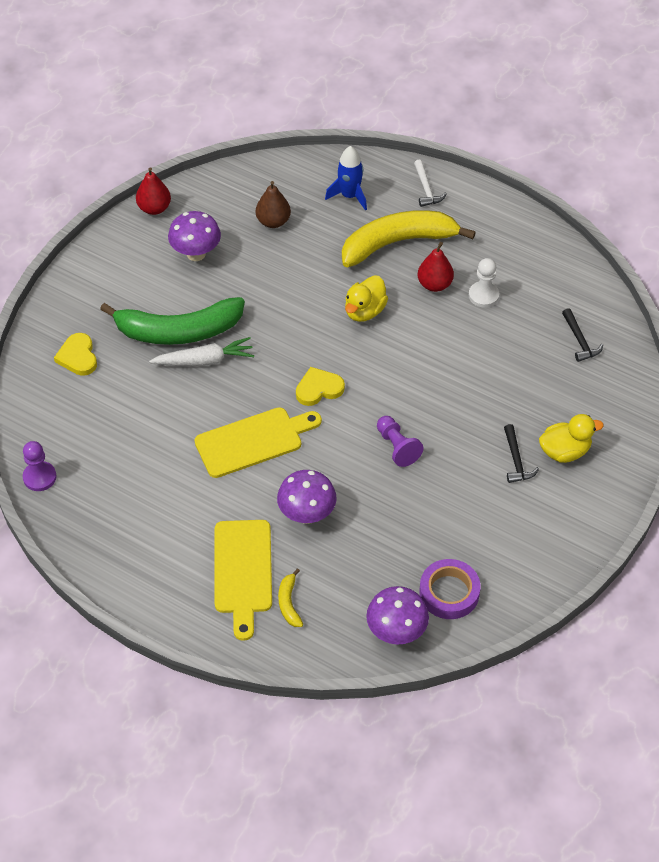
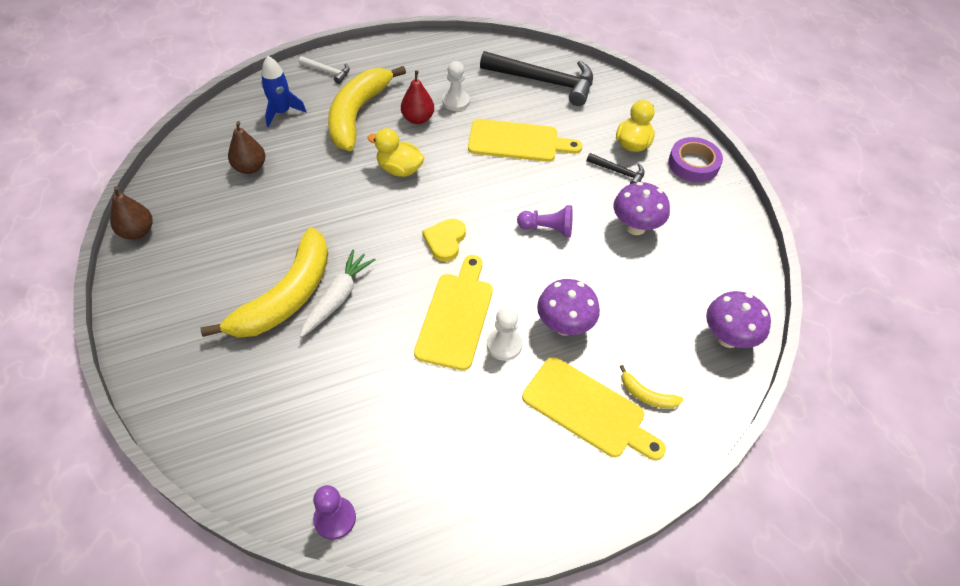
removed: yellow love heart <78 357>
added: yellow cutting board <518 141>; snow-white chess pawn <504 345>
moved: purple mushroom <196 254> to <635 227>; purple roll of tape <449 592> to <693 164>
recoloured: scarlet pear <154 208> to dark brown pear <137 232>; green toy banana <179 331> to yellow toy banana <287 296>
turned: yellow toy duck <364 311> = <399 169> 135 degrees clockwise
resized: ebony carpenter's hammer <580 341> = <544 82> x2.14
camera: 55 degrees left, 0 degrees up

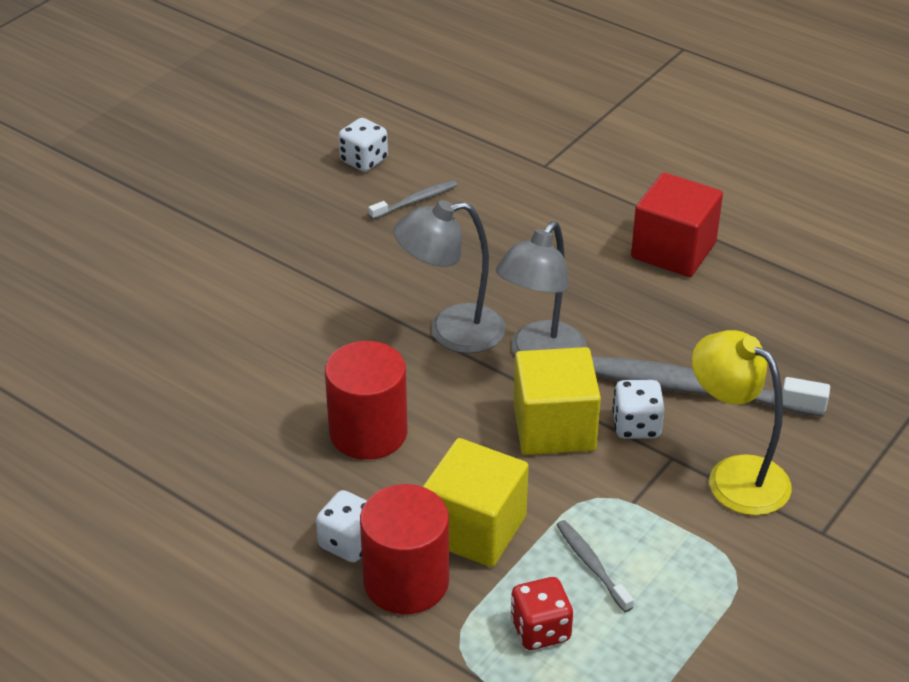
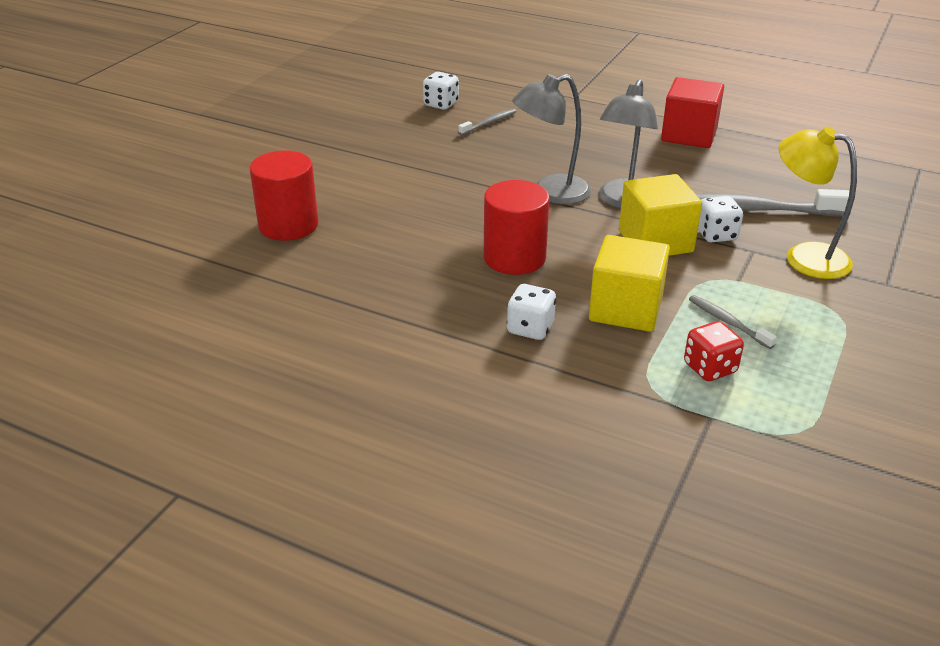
moved: scarlet cylinder <406 581> to <288 225>
camera: 10 degrees left, 5 degrees down

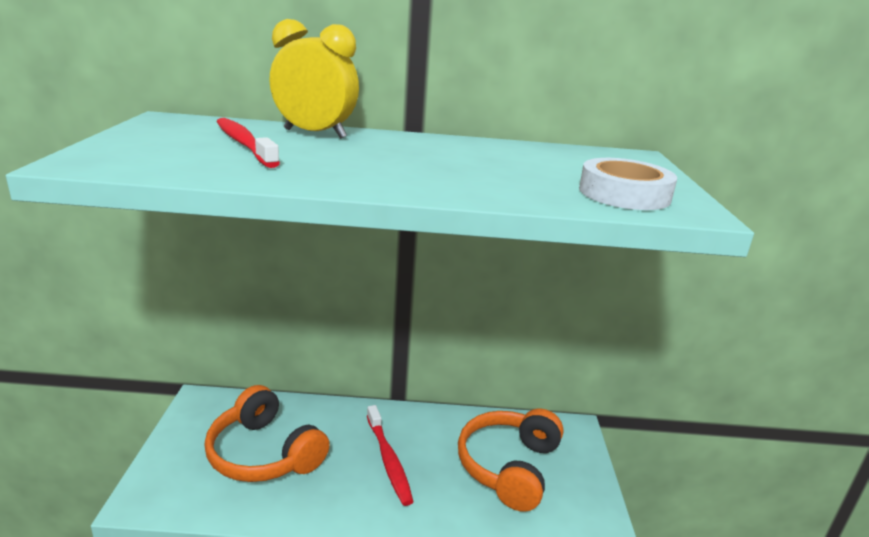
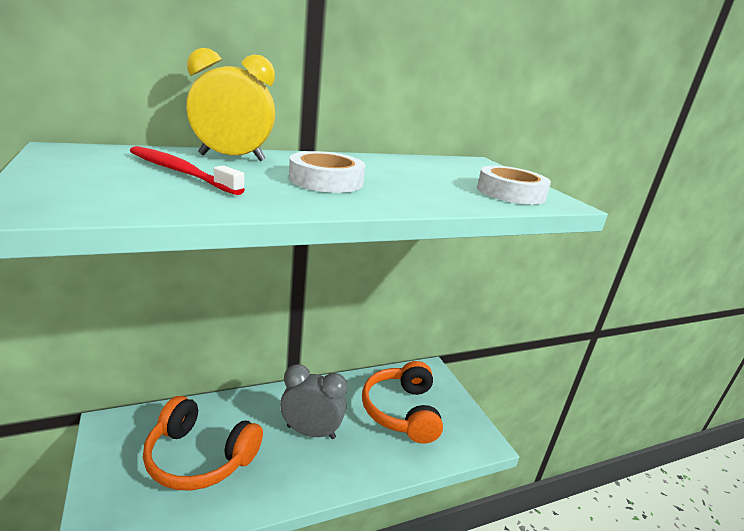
added: snow-white roll of tape <326 180>
replaced: scarlet tooth brush <388 460> to gray clock <311 432>
camera: 25 degrees left, 0 degrees up

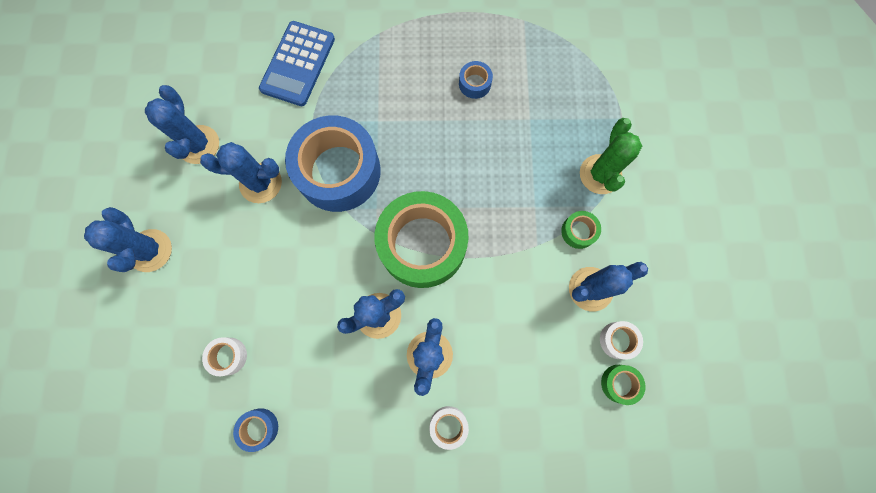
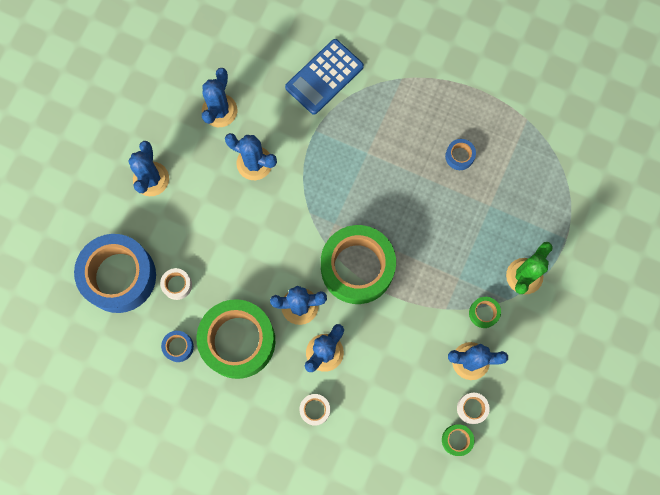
added: green roll of tape <238 341>
moved: blue roll of tape <338 171> to <119 276>
camera: 25 degrees right, 0 degrees up

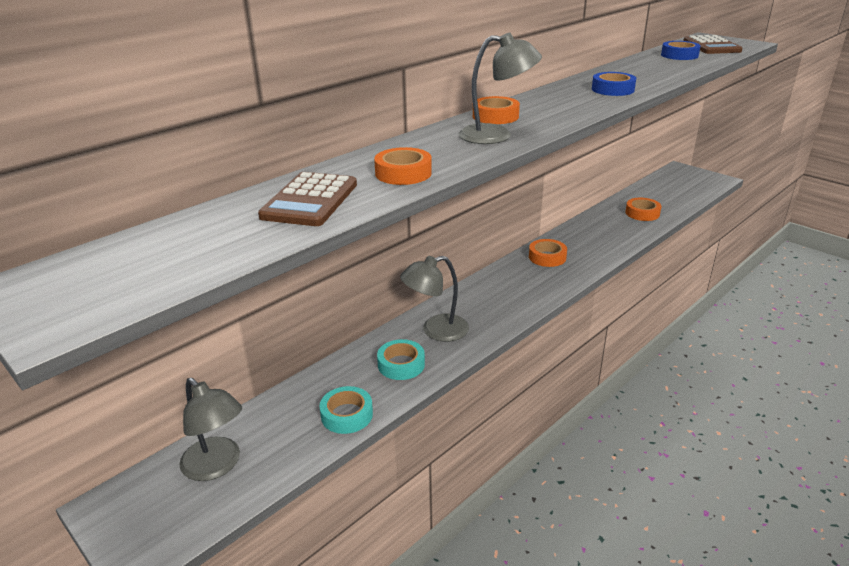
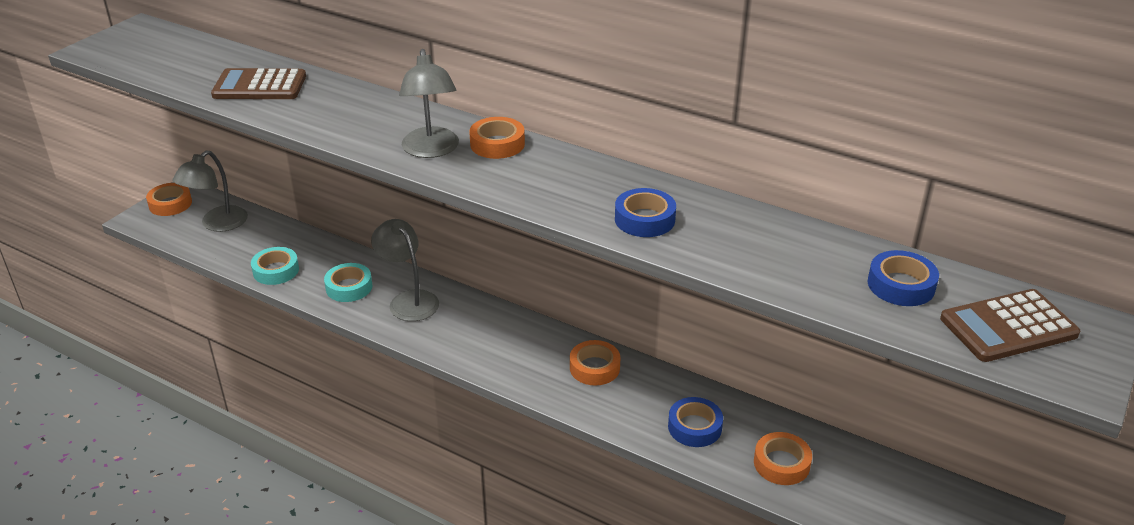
added: blue roll of tape <694 427>
moved: orange roll of tape <403 173> to <170 204>
camera: 75 degrees right, 5 degrees up

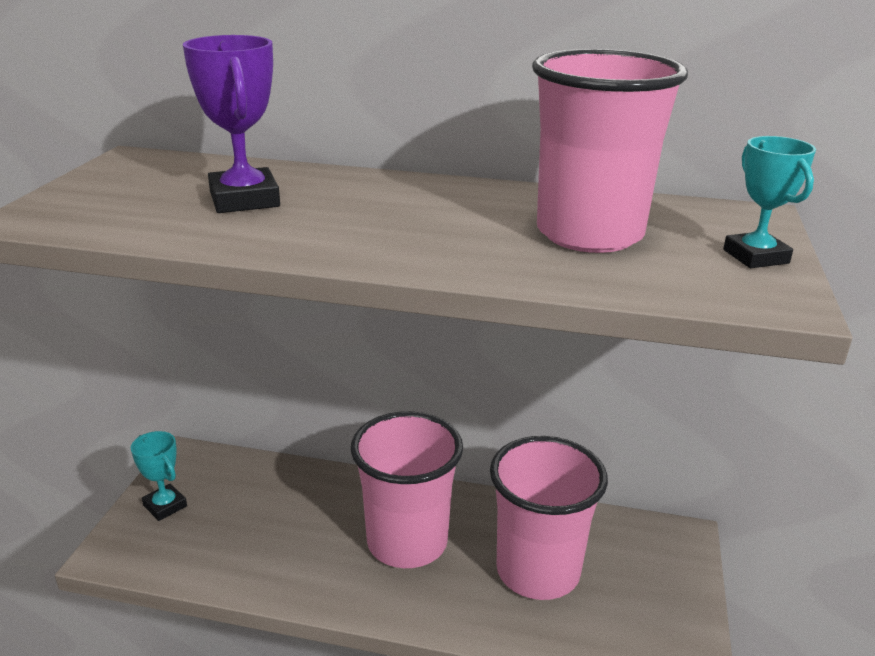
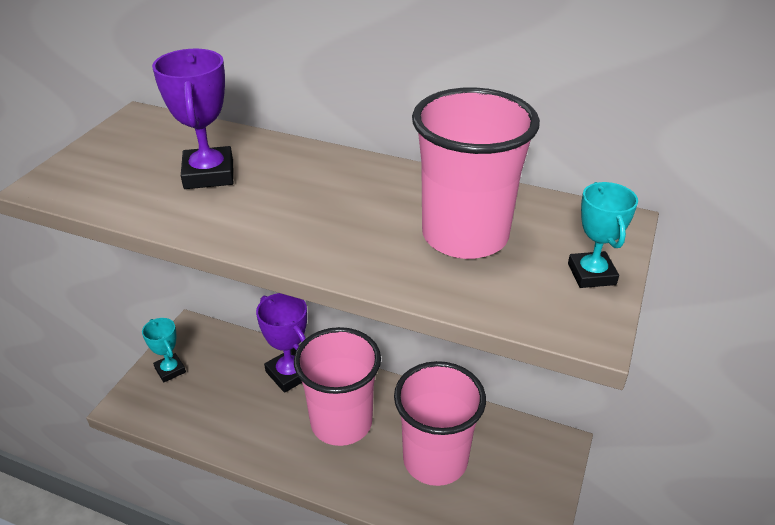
added: purple prize cup <289 373>
camera: 10 degrees right, 10 degrees up

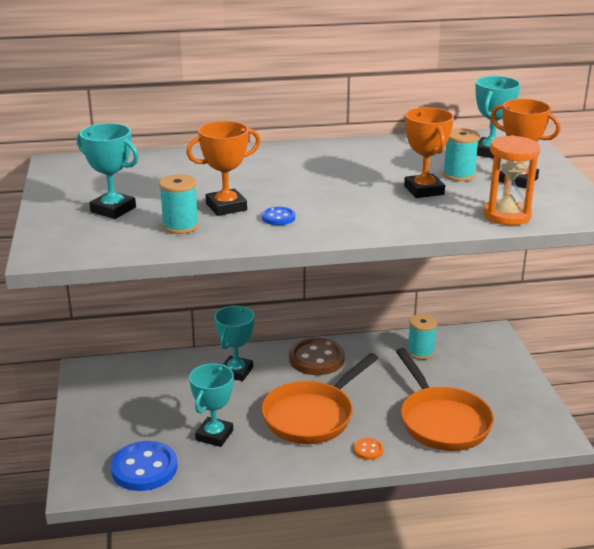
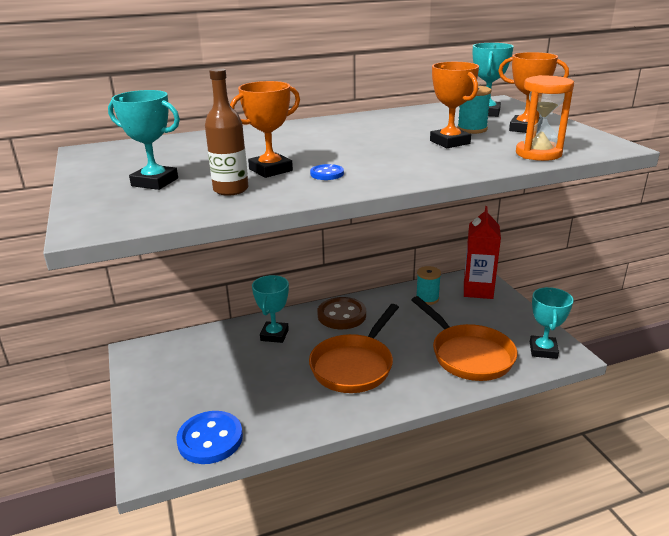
removed: orange button <368 450>
added: scarlet juice carton <478 290>
moved: teal prize cup <214 435> to <543 350>
replaced: teal spool <180 226> to dark brown bottle <231 189>
camera: 10 degrees left, 0 degrees up

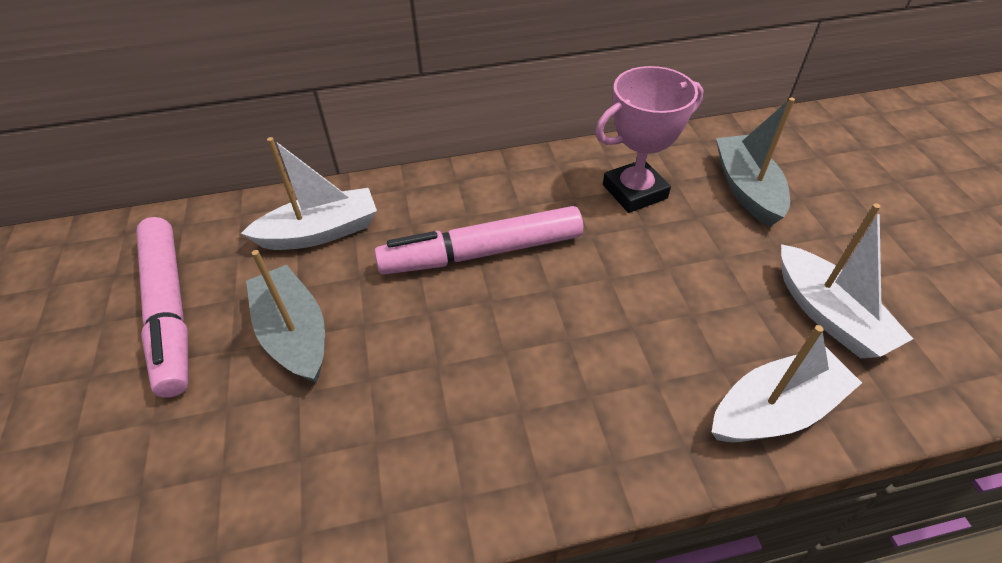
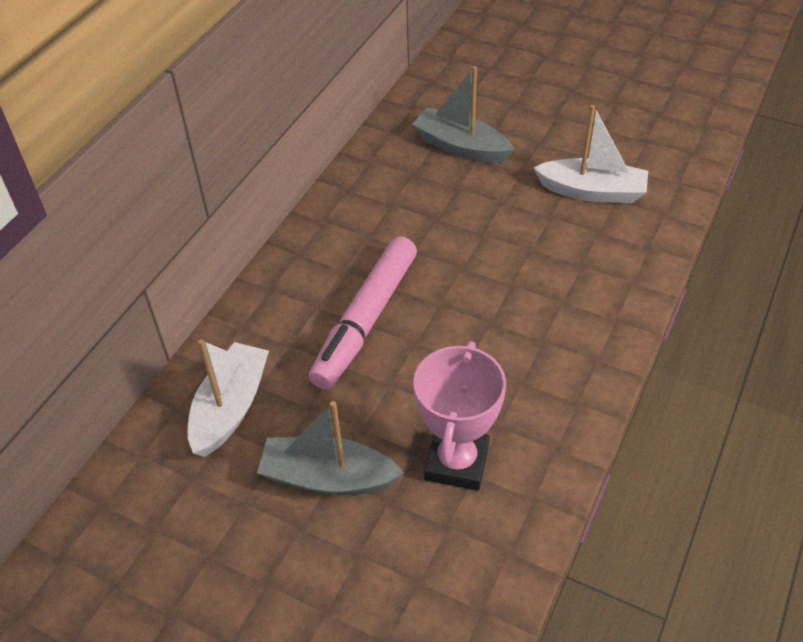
removed: pink marker pen <170 310>; snow-white sailboat <775 410>
moved: pink prize cup <634 192> to <457 462>
camera: 50 degrees left, 0 degrees up

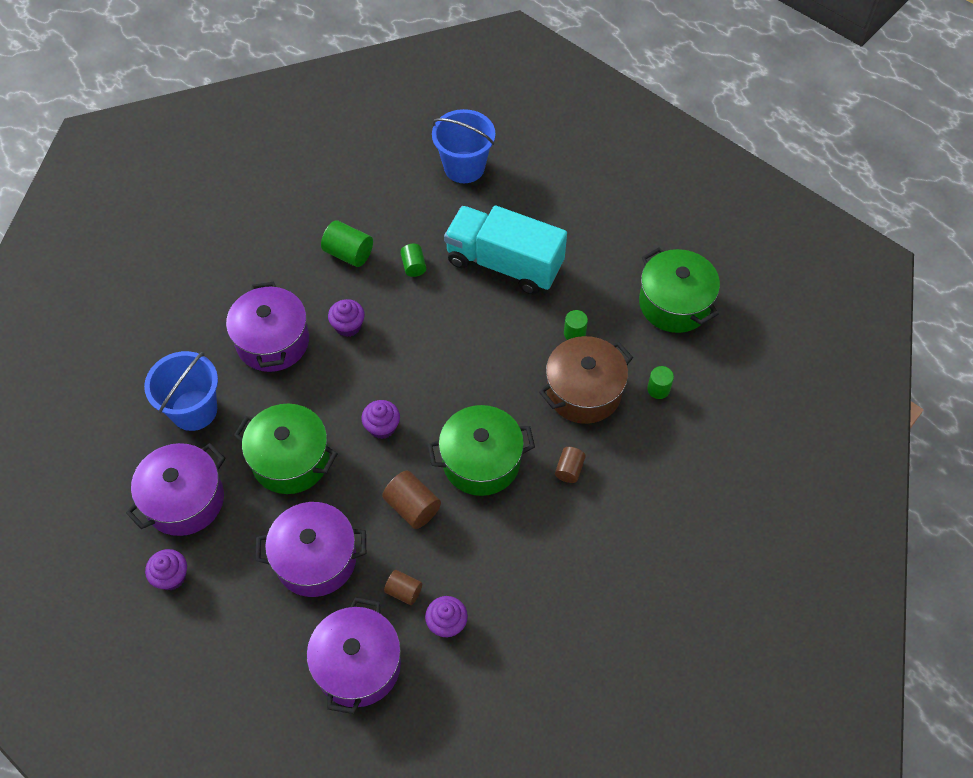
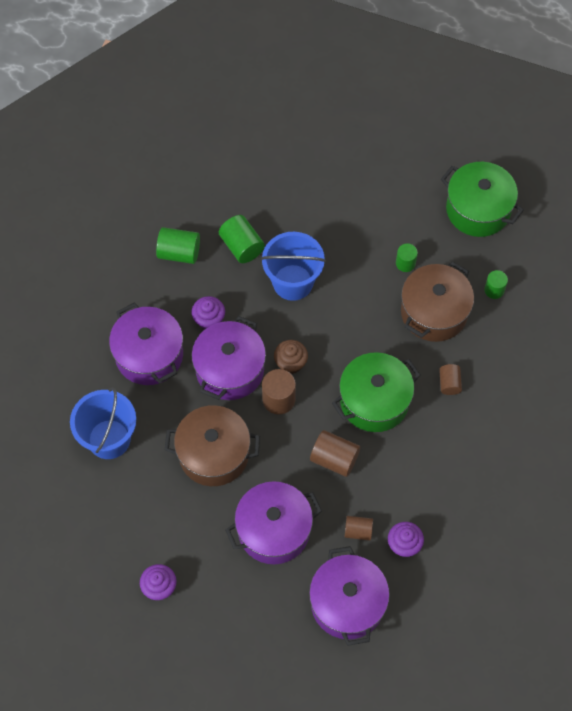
removed: teal toy truck <504 263>
added: dark brown muffin <290 363>
moved: blue bucket <464 167> to <293 282>; purple pot <185 500> to <230 370>
replaced: purple muffin <382 427> to dark brown cylinder <278 399>
recoloured: green pot <290 460> to dark brown pot <214 454>
resized: green cylinder <413 266> = <242 246> x1.58
camera: 20 degrees left, 5 degrees up

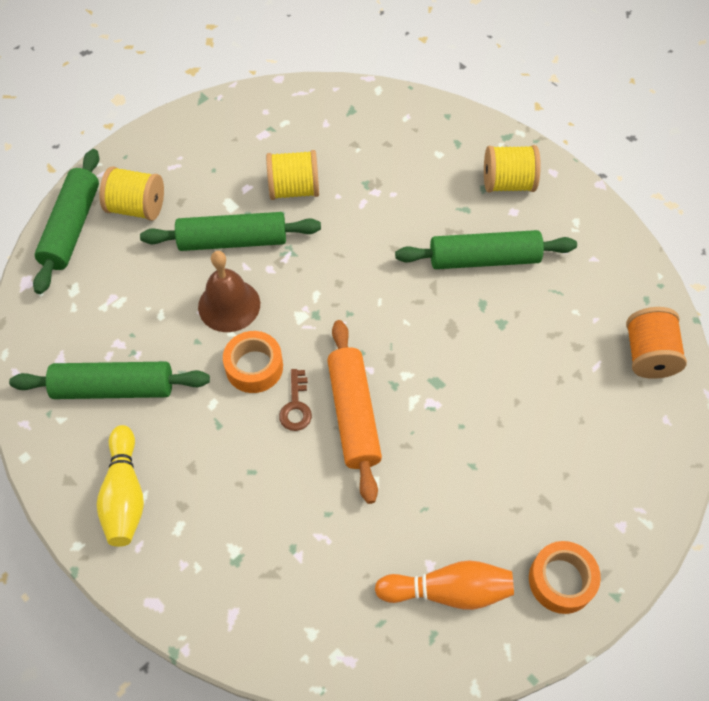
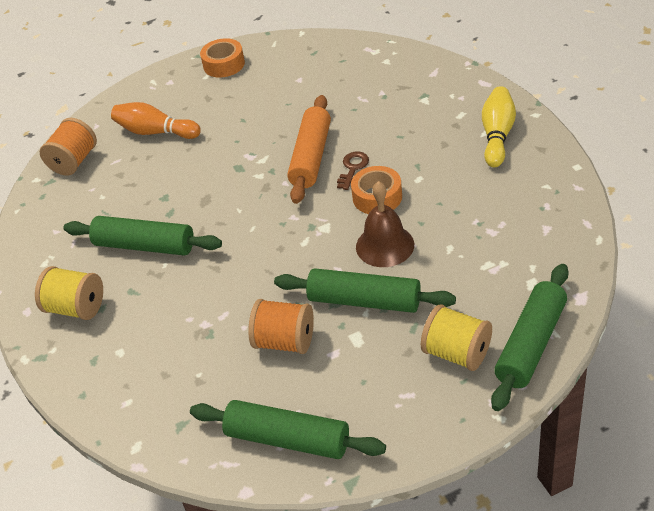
moved: green dough roller <114 388> to <288 439>; orange skittle <448 591> to <155 132>
recoloured: yellow spool <294 189> to orange spool <285 341>
camera: 155 degrees left, 15 degrees down

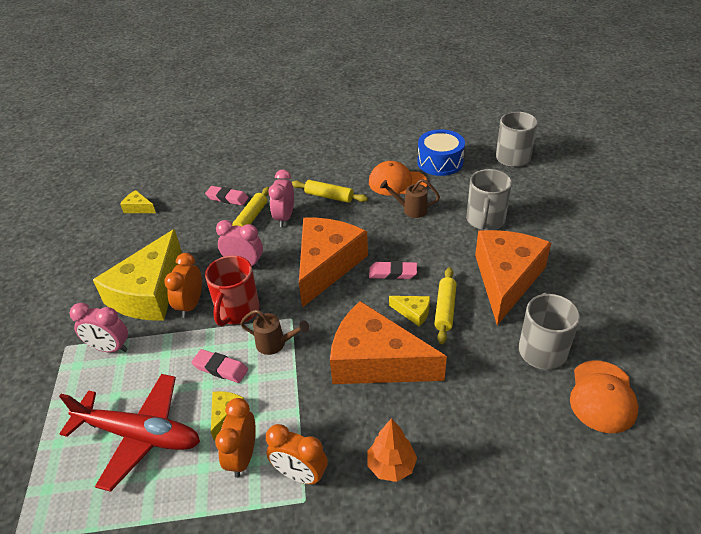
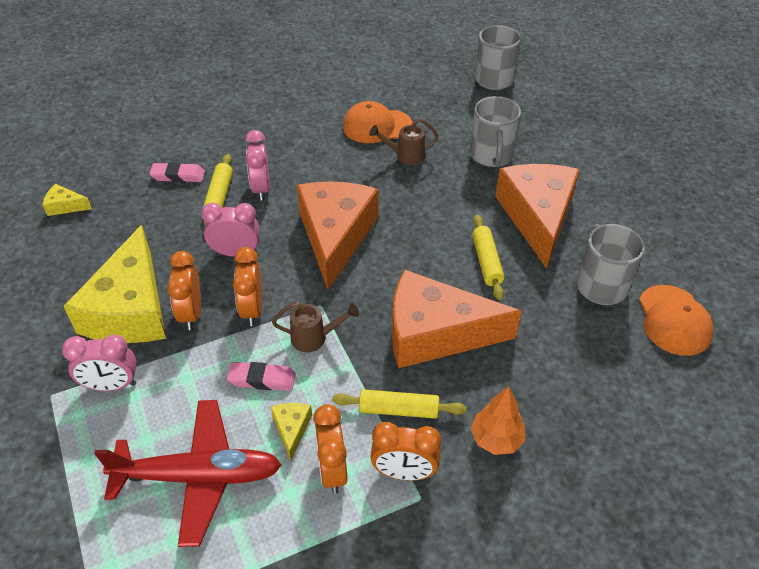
removed: blue toy drum <440 162>; pink gum eraser <393 273>; yellow piece of cheese <413 312>
moved: yellow dough roller <329 196> to <398 410>
replaced: scarlet tea mug <237 311> to orange clock <252 309>
camera: 20 degrees left, 5 degrees up

